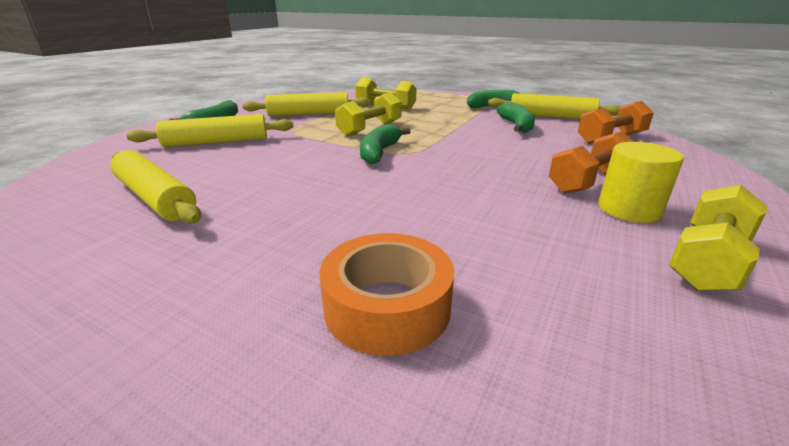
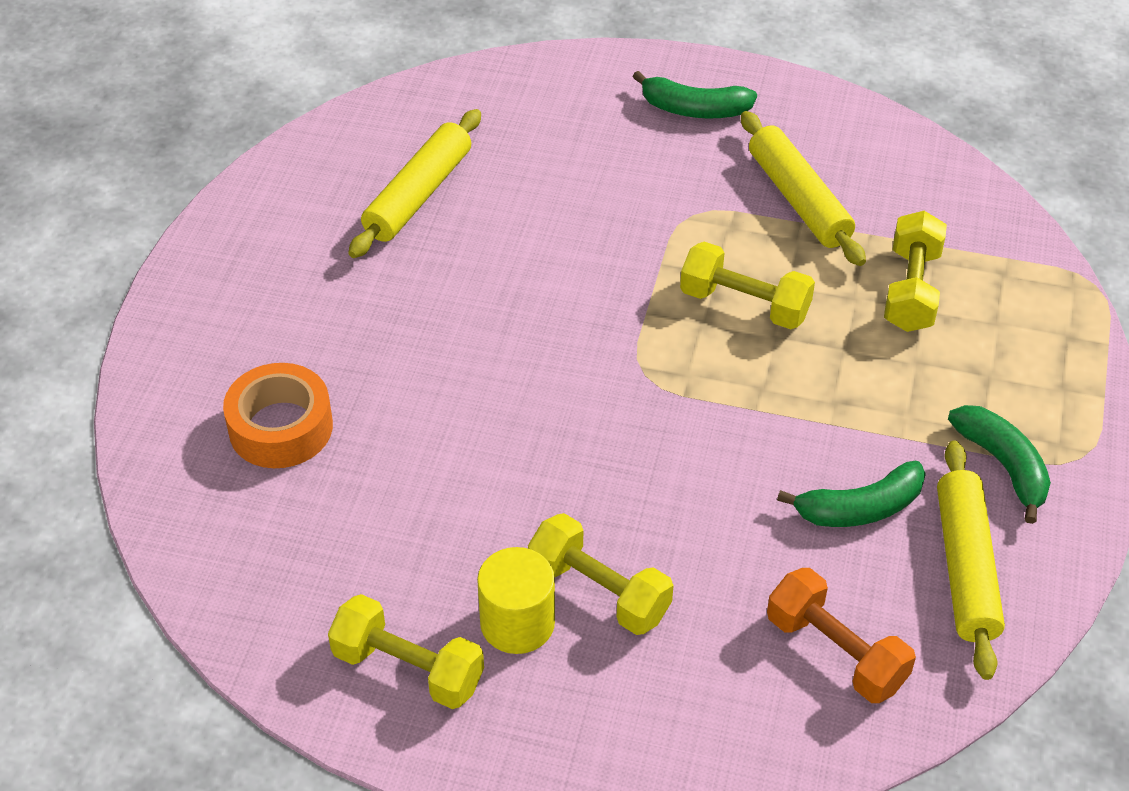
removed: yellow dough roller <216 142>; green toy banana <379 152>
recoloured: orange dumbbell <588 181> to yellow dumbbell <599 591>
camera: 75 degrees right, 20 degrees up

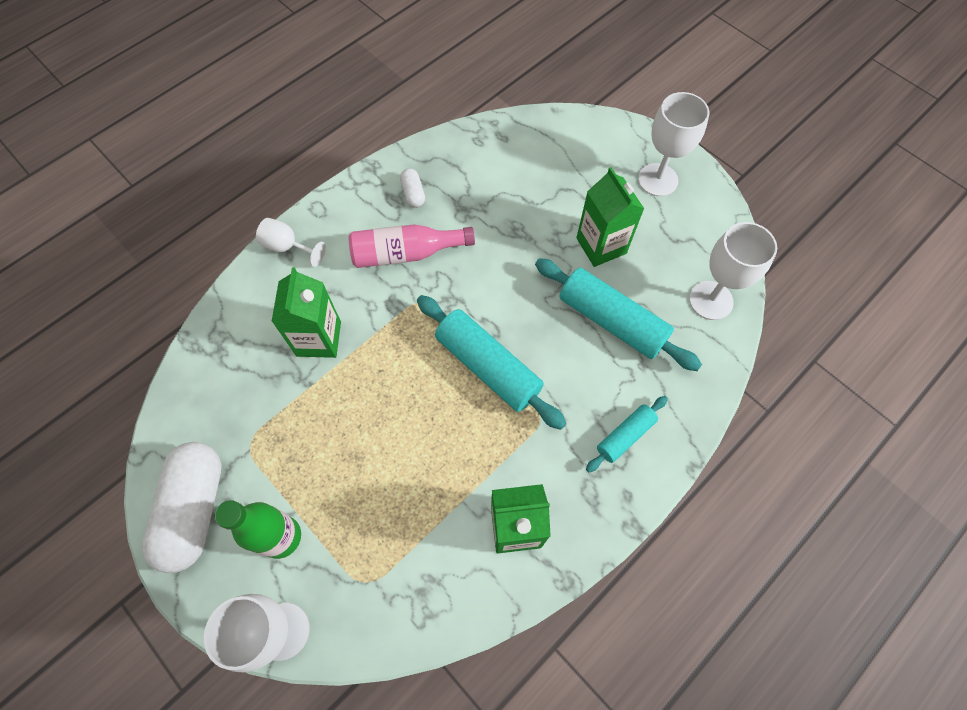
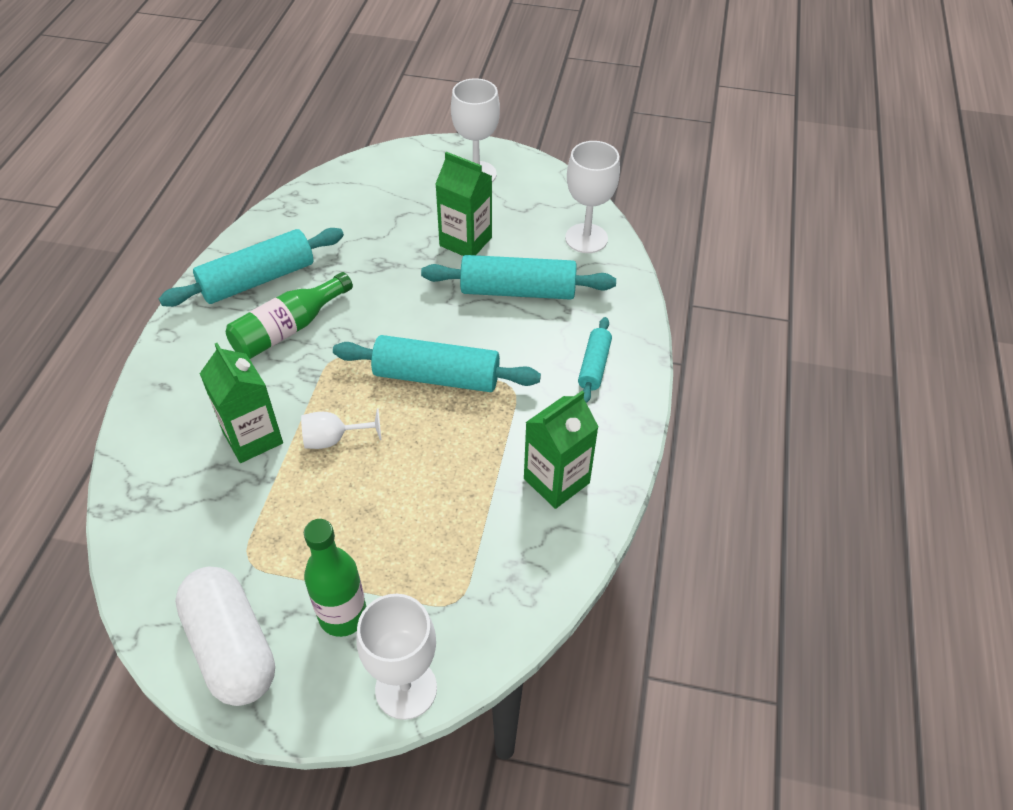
moved: snow-white wine glass <287 247> to <333 439>
replaced: snow-white pill <413 193> to teal dough roller <258 279>
recoloured: pink bottle <406 253> to green bottle <288 329>
camera: 35 degrees left, 15 degrees down

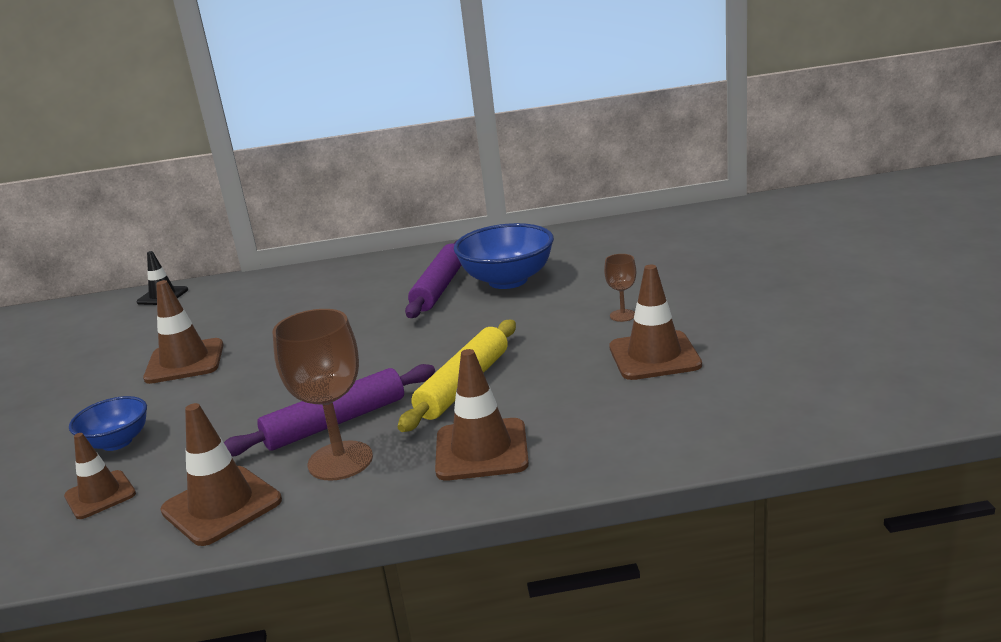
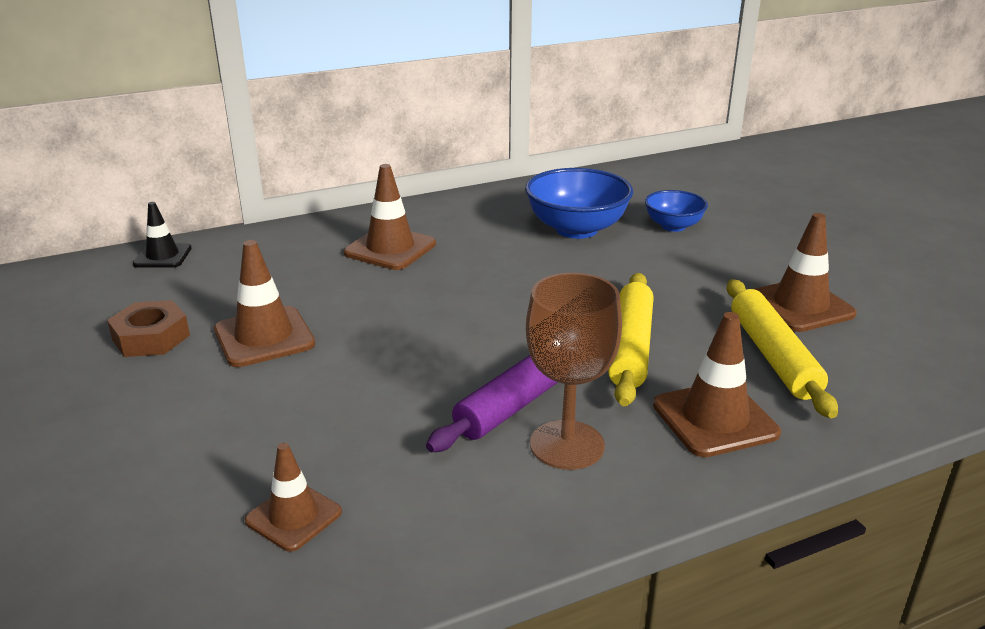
removed: purple dough roller <439 288>; dark brown wine glass <623 315>
added: yellow dough roller <773 356>; dark brown hexagon nut <151 337>
moved: blue serving bowl <117 442> to <673 226>; dark brown road cone <221 506> to <390 249>
camera: 20 degrees left, 5 degrees up

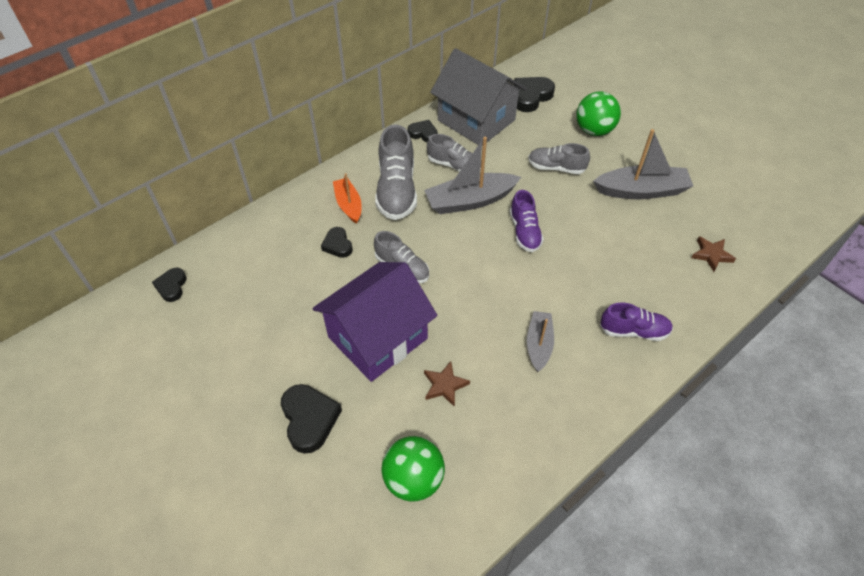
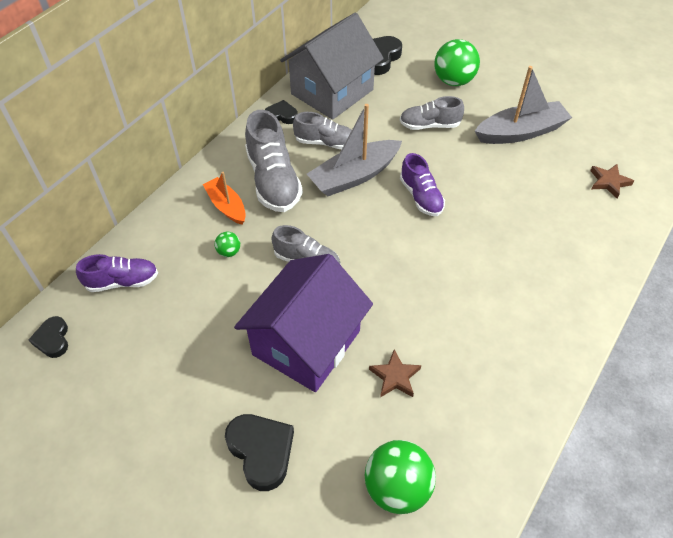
removed: gray sailboat <539 344>
moved: purple sneaker <633 331> to <122 281>
replaced: ebony love heart <337 245> to green ball <229 252>
turned: gray toy house <476 120> = <332 92> 75 degrees counterclockwise
camera: 15 degrees left, 0 degrees up

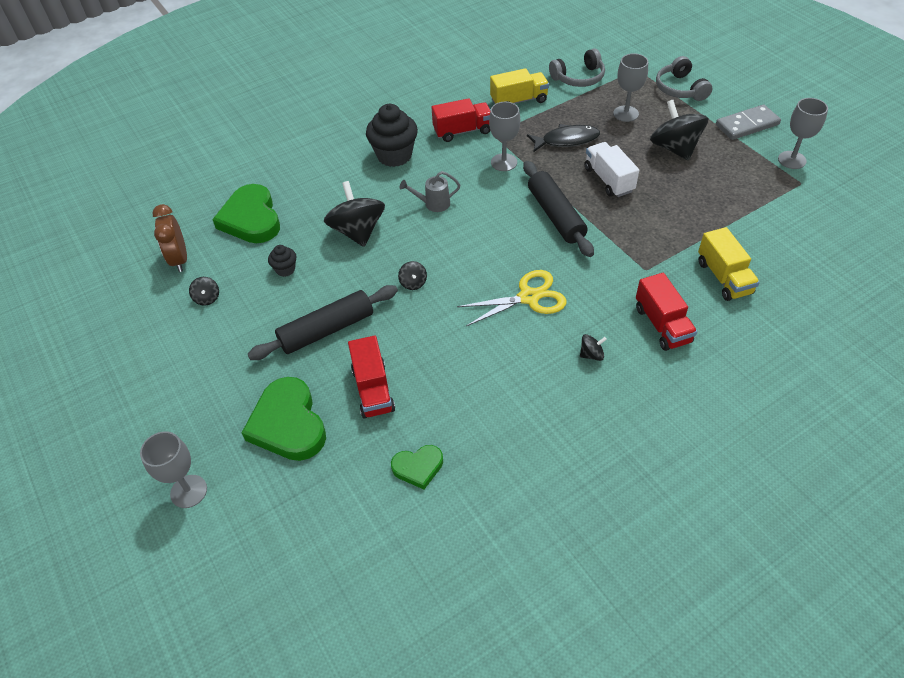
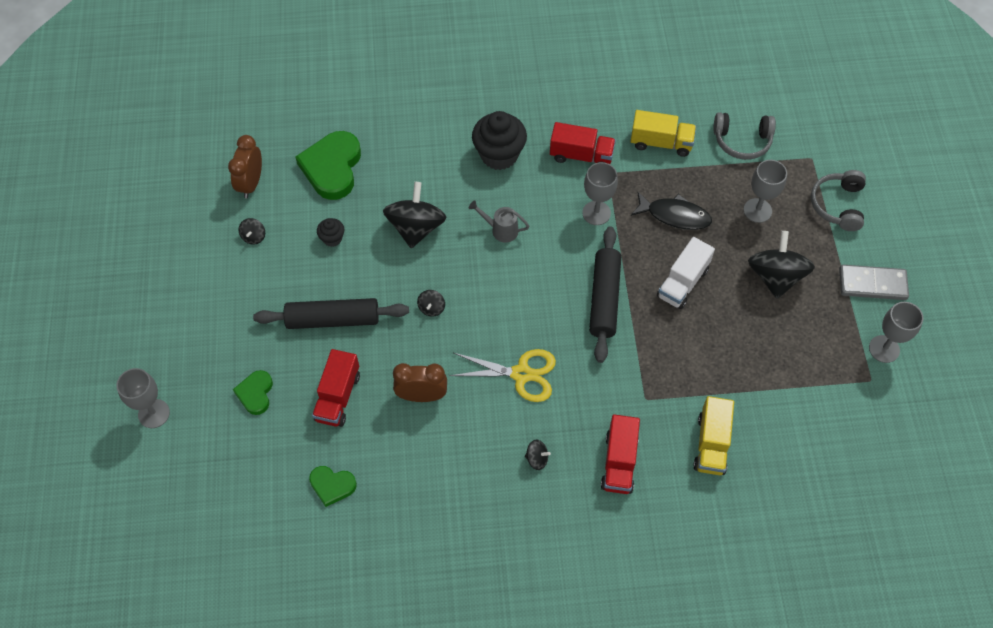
added: dark brown clock <422 396>
turned: snow-white toy truck <608 180> = <682 283> 150 degrees counterclockwise
resized: green love heart <288 424> = <255 393> x0.54
camera: 25 degrees right, 10 degrees up

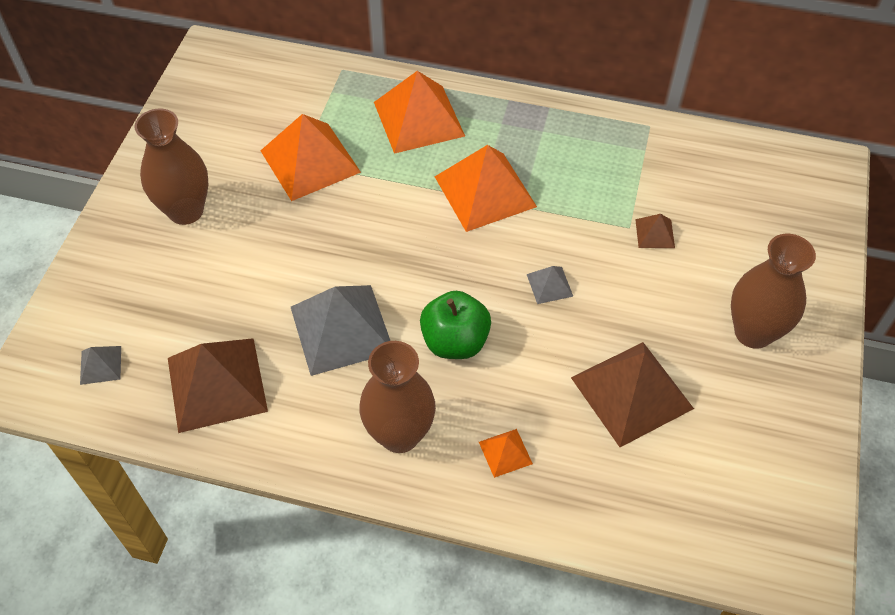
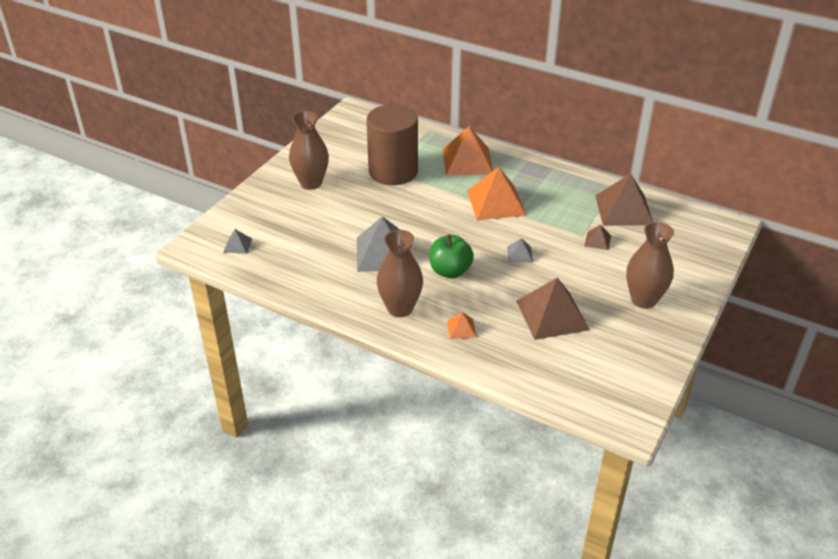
moved: dark brown pyramid <216 384> to <623 209>
replaced: orange pyramid <310 161> to dark brown cylinder <393 171>
camera: 15 degrees right, 15 degrees down

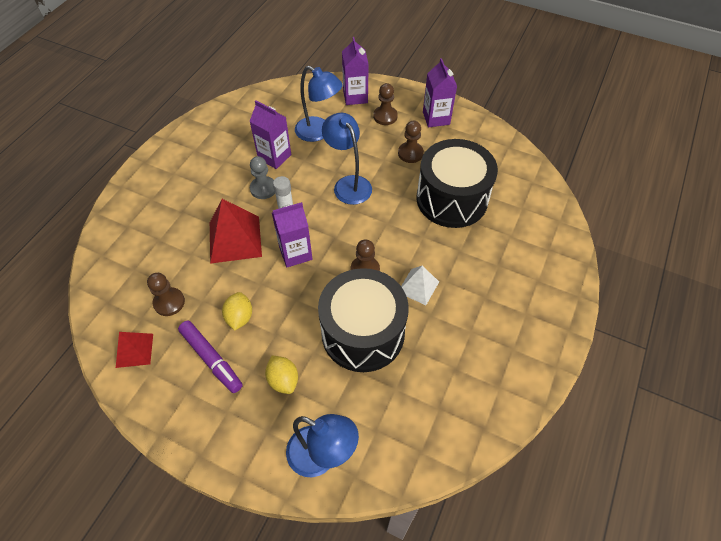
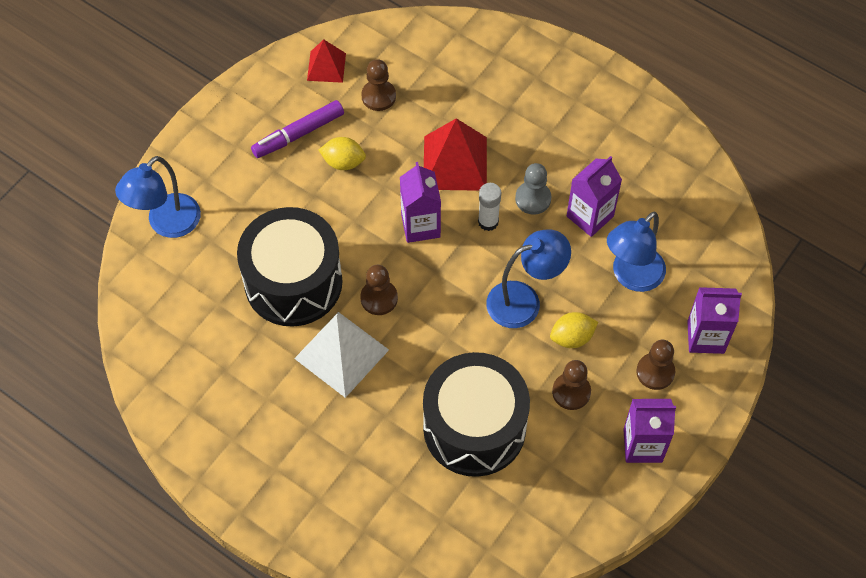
moved: yellow lemon <283 380> to <572 337>
resized: snow-white pyramid <418 286> = <342 354> x1.69
camera: 100 degrees right, 5 degrees up

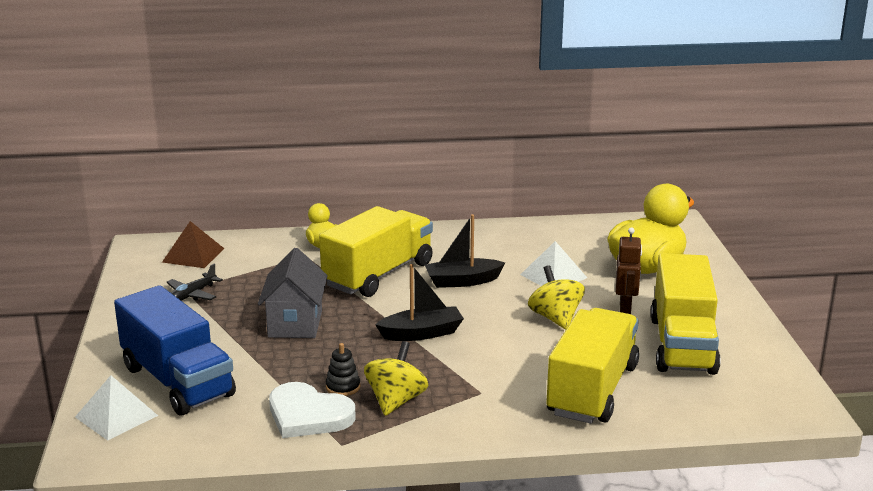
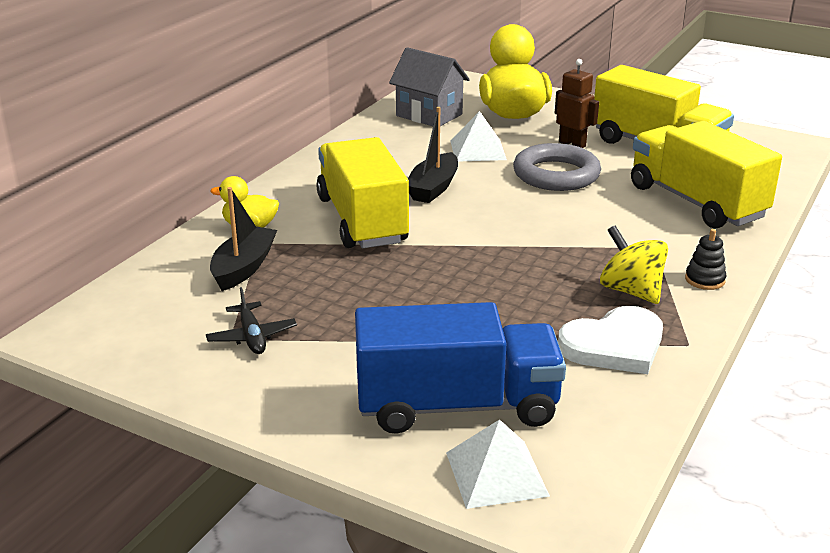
removed: dark brown pyramid <193 255>
moved: gray toy house <295 324> to <429 115>; ebony sailboat <421 333> to <243 268>; ebony stacking toy <343 387> to <705 280>
replaced: yellow spinning top <555 318> to gray ring <556 174>
camera: 55 degrees left, 5 degrees up

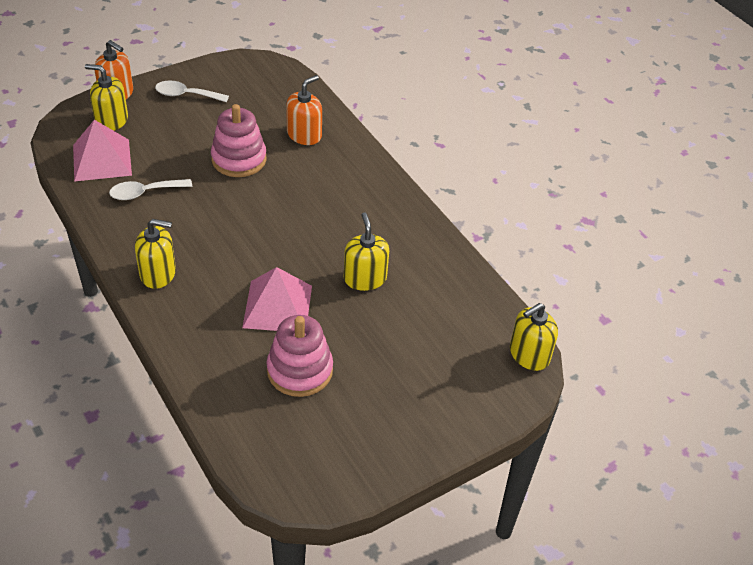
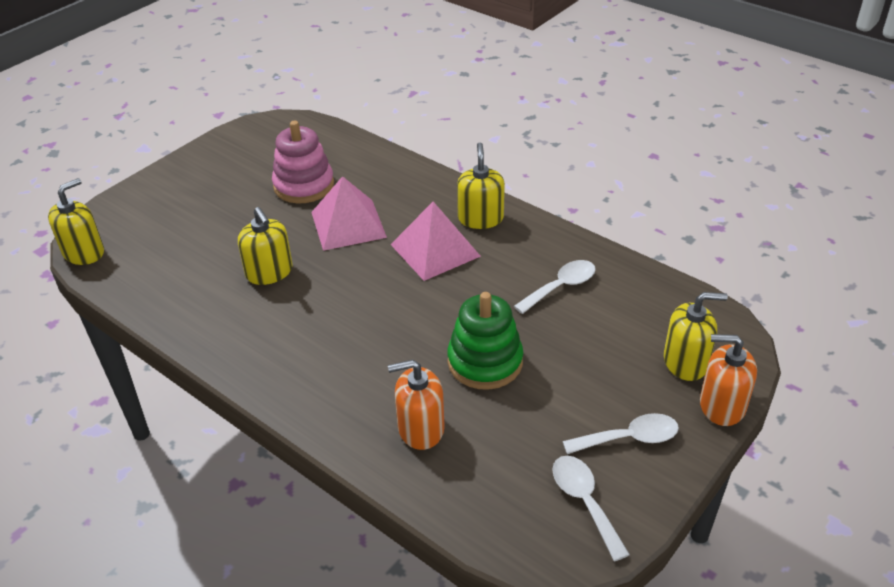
added: snow-white spoon <584 502>
moved: pink pyramid <102 160> to <435 250>
recoloured: pink stacking toy <239 159> to green stacking toy <485 362>
turned: orange pump bottle <304 135> = <421 428> 60 degrees clockwise; yellow pump bottle <158 273> = <480 218> 105 degrees clockwise
camera: 165 degrees right, 5 degrees down

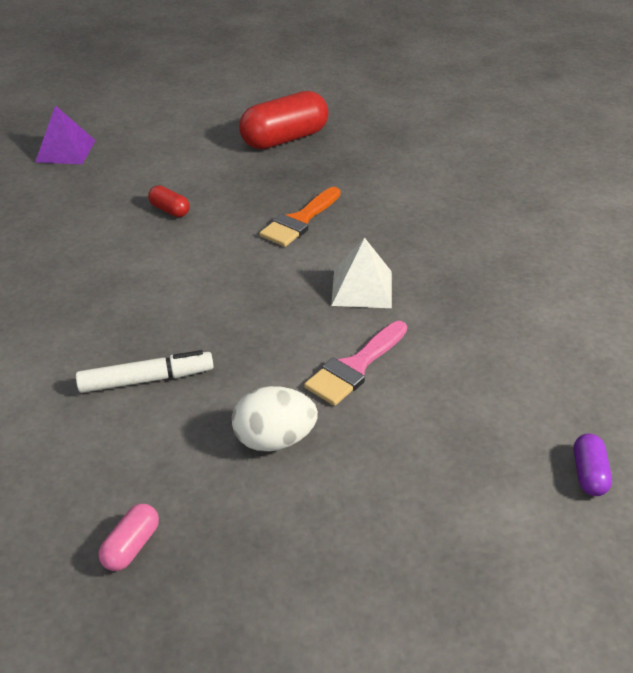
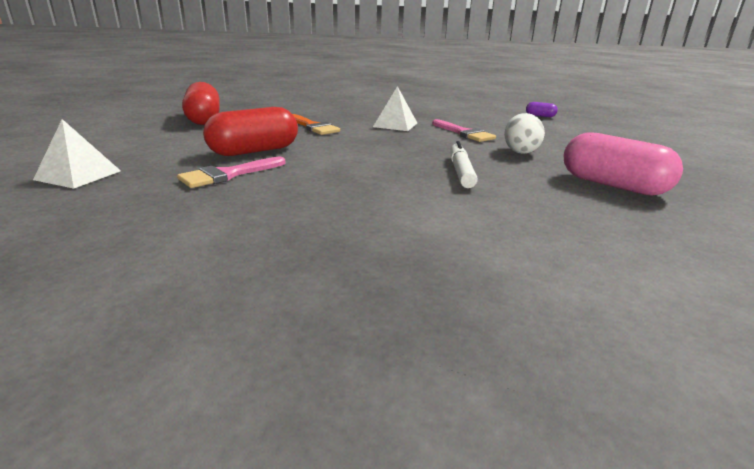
added: pink paintbrush <228 174>
recoloured: purple pyramid <65 151> to snow-white pyramid <78 175>
resized: scarlet pill <170 210> = <254 151> x2.19; pink pill <131 546> = <612 185> x2.19
camera: 75 degrees left, 15 degrees down

